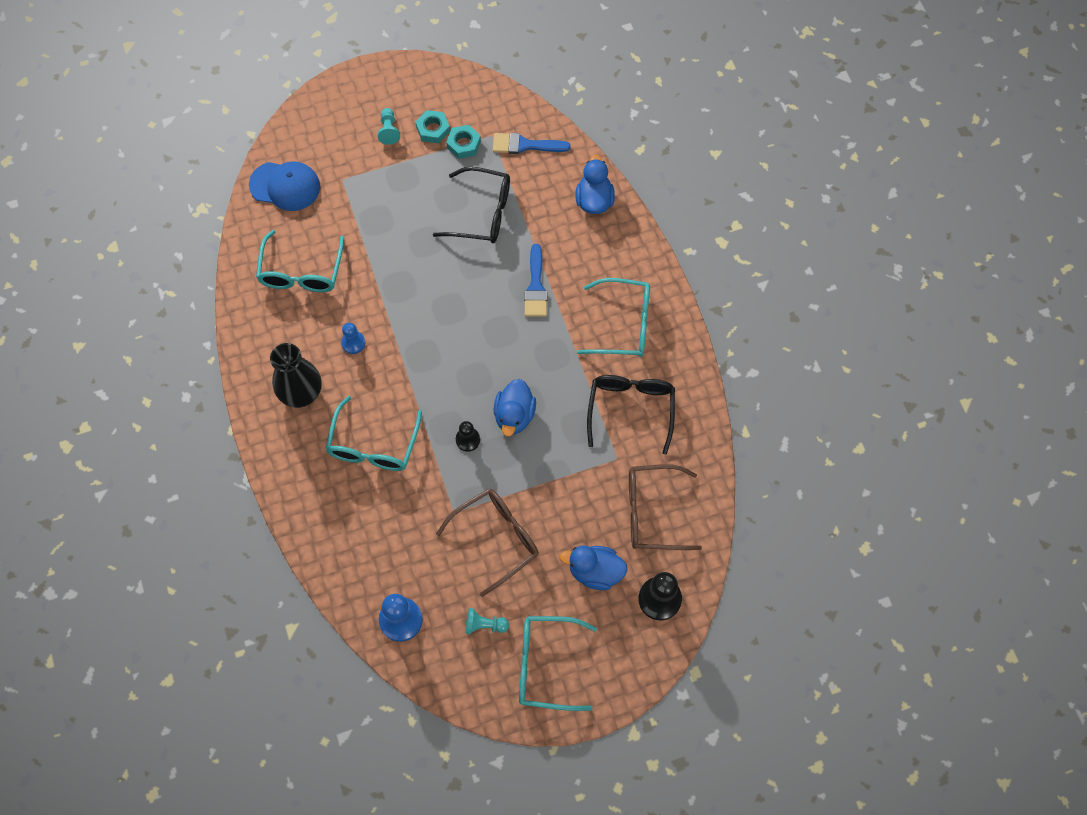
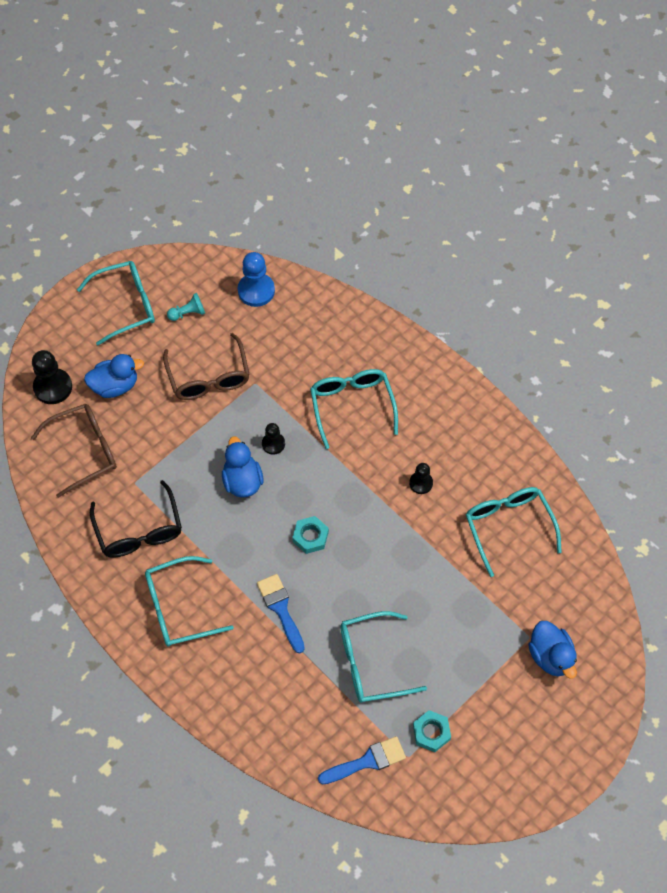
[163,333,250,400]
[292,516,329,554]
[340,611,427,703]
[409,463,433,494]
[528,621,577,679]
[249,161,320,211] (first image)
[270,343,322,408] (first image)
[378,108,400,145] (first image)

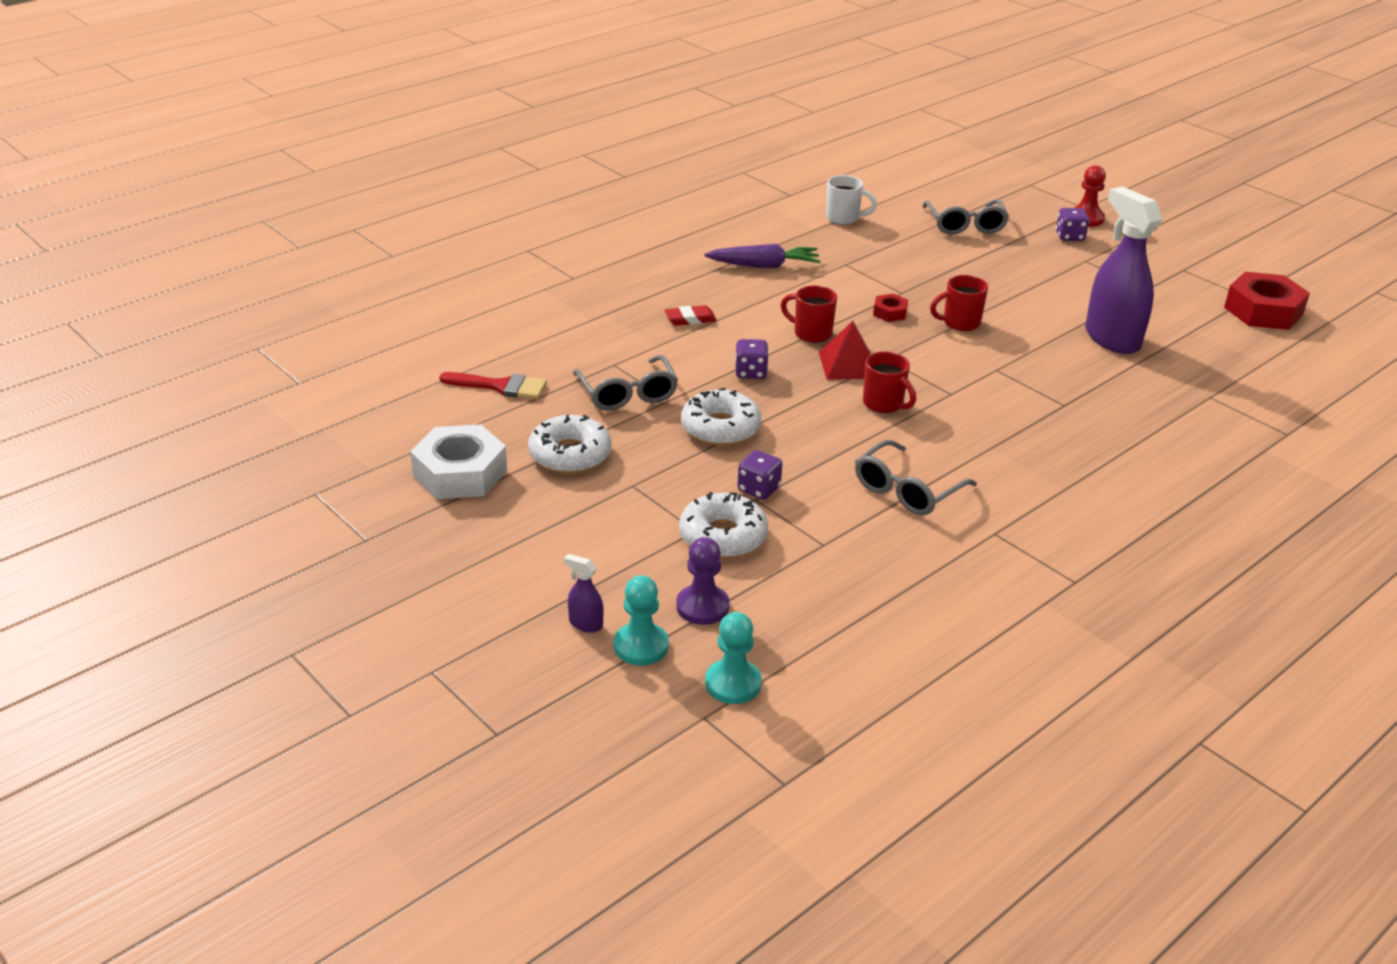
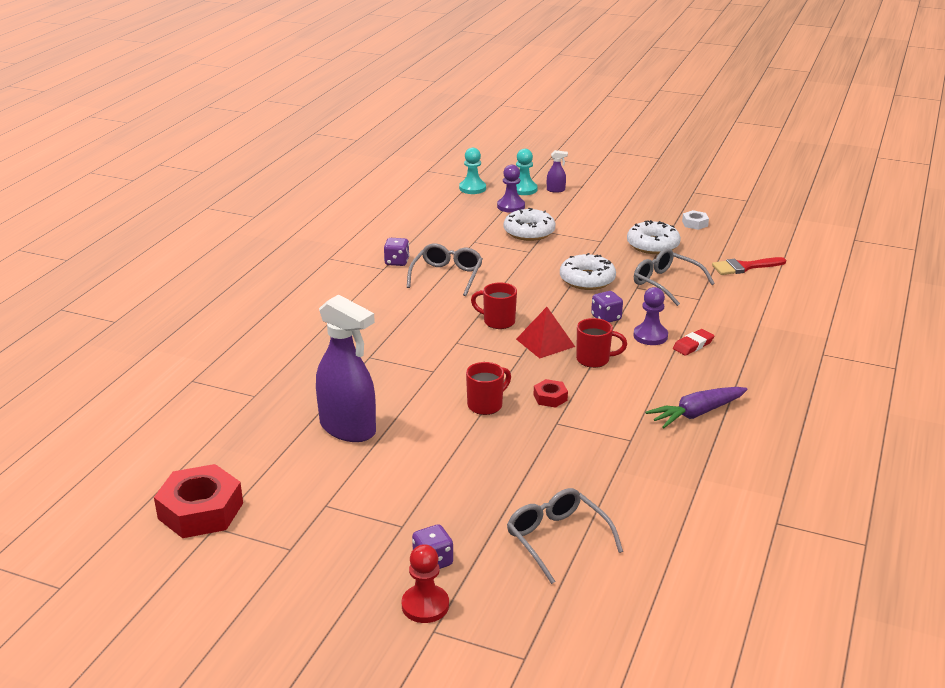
[384,238,410,266]
[633,287,668,345]
[682,210,709,230]
[826,175,877,225] (first image)

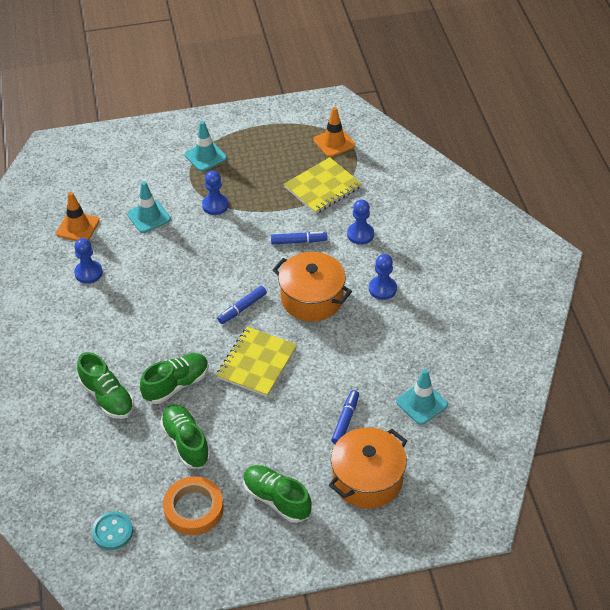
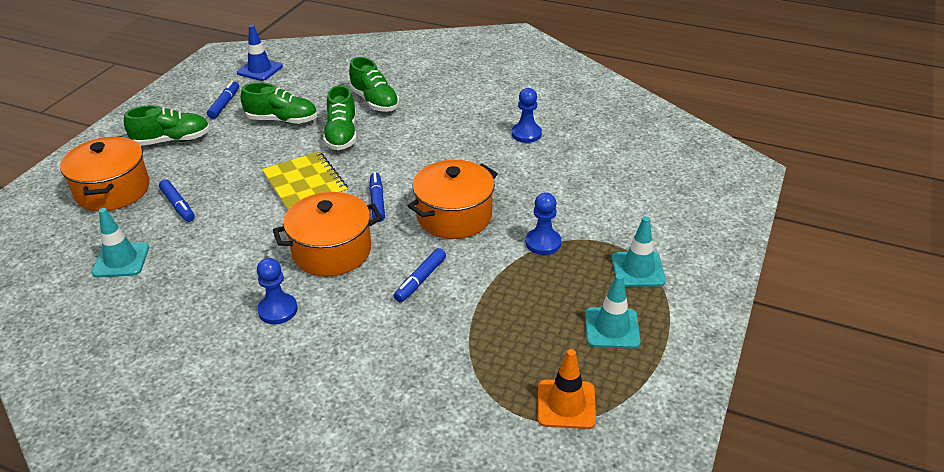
[207,81,239,119]
[237,25,283,81]
[349,57,399,112]
[408,160,498,239]
[585,274,641,349]
[56,192,100,241] (first image)
[284,157,362,214] (first image)
[347,199,374,245] (first image)

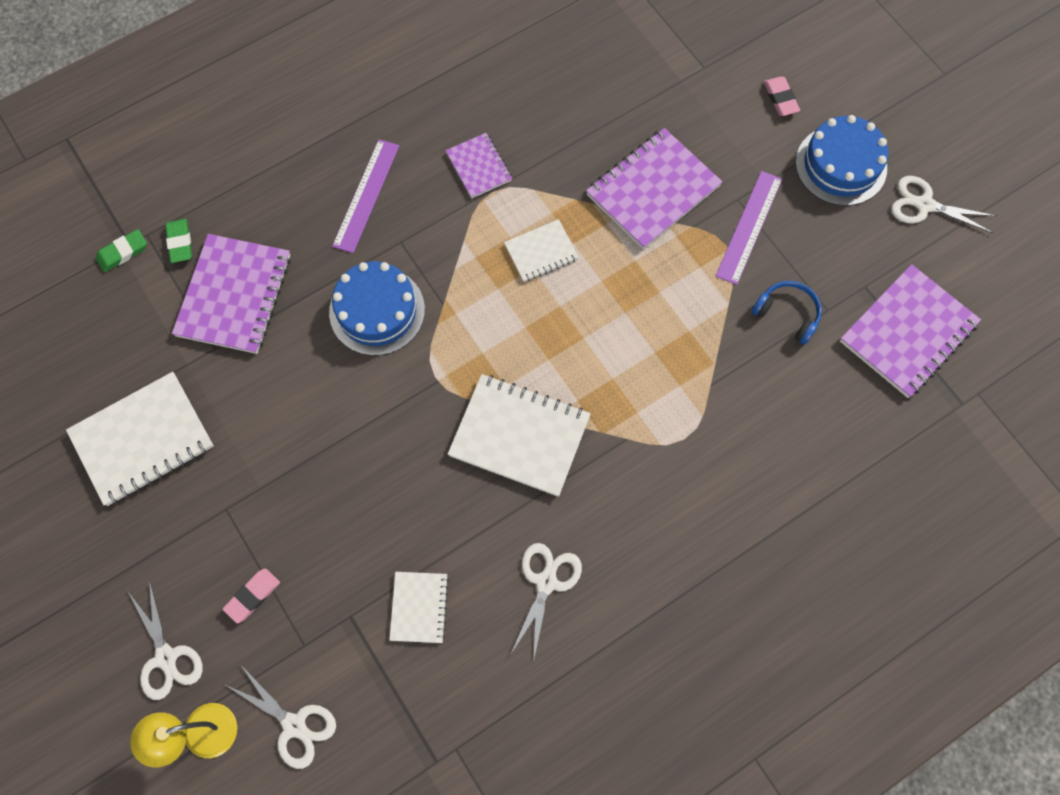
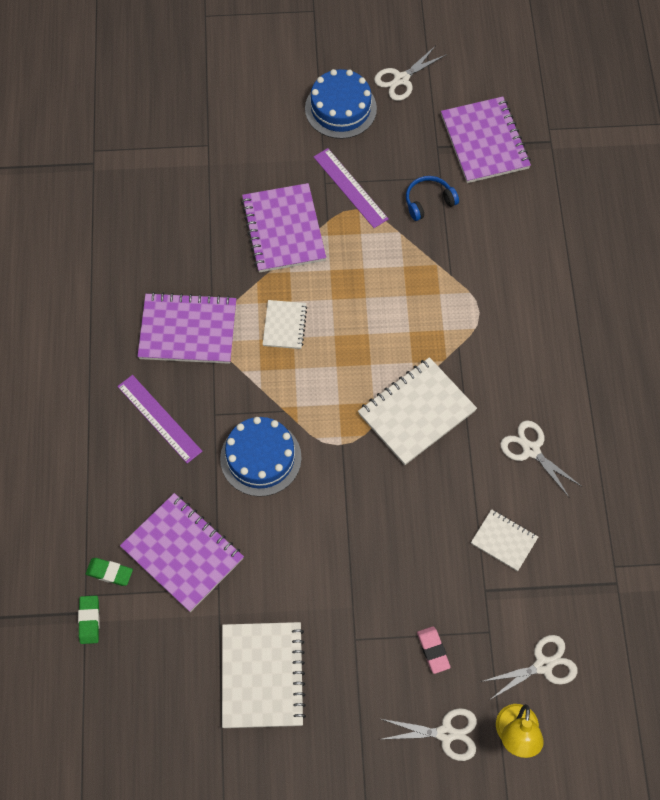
[137,292,236,364]
[764,77,800,116] (first image)

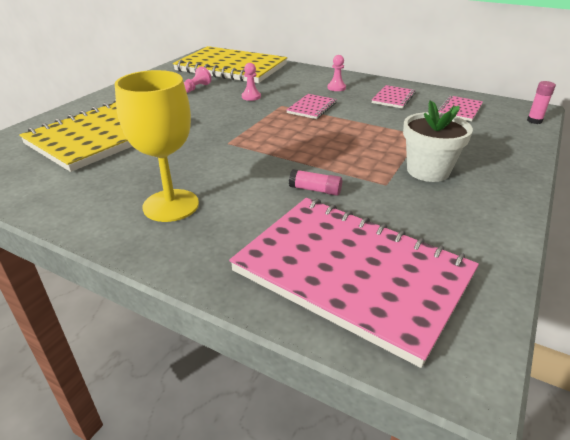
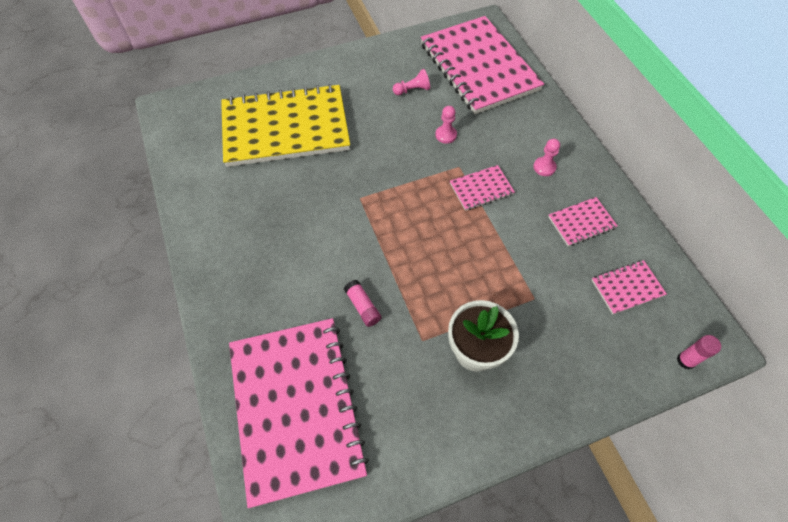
[421,16,544,114]
[115,70,199,222] (first image)

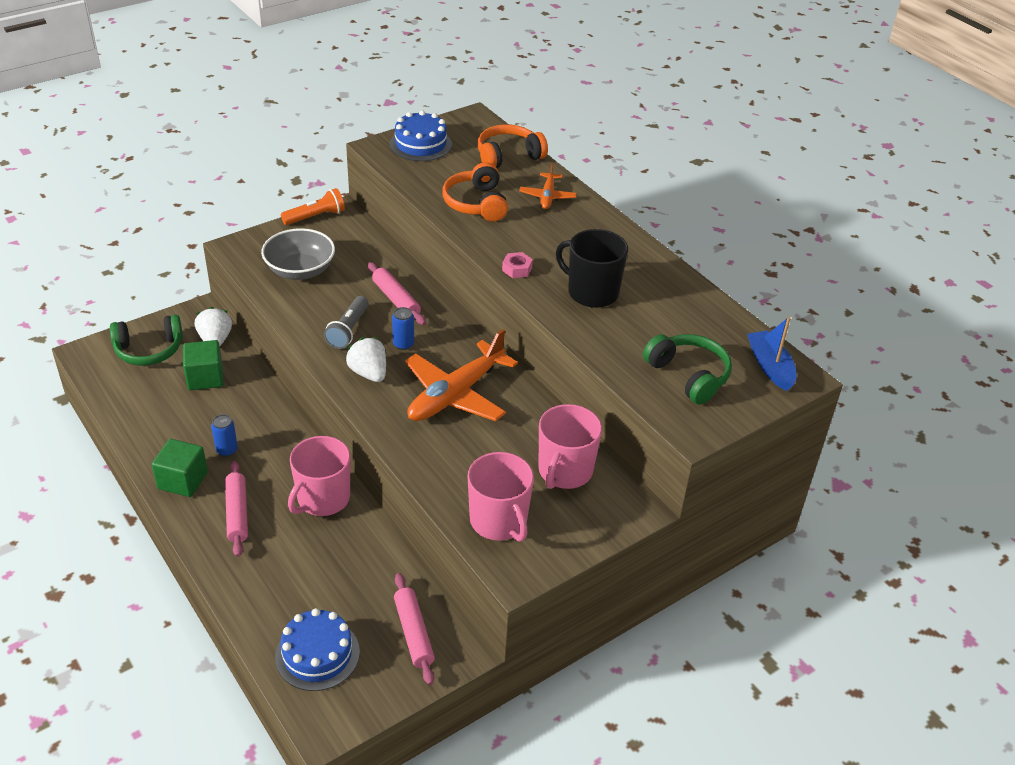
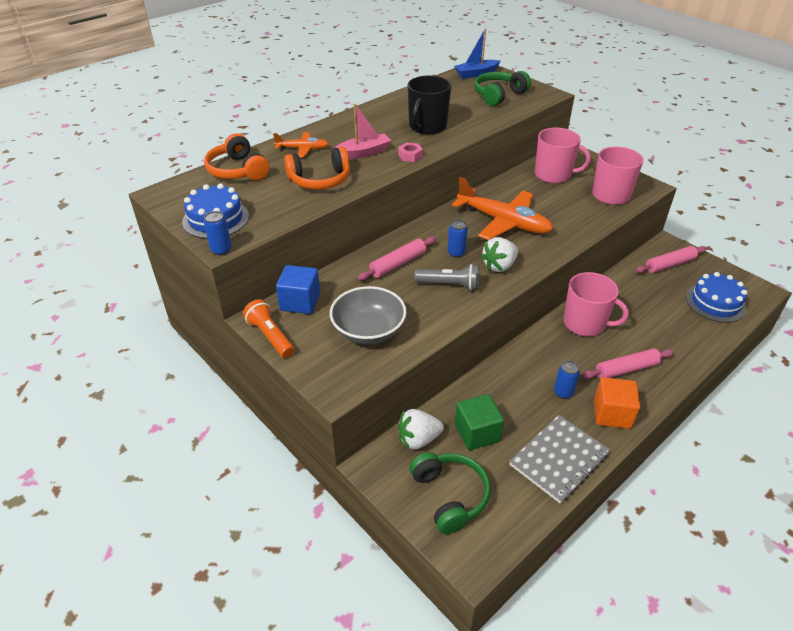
[204,211,232,255]
[276,265,320,314]
[332,104,391,159]
[509,415,610,504]
[594,377,640,429]

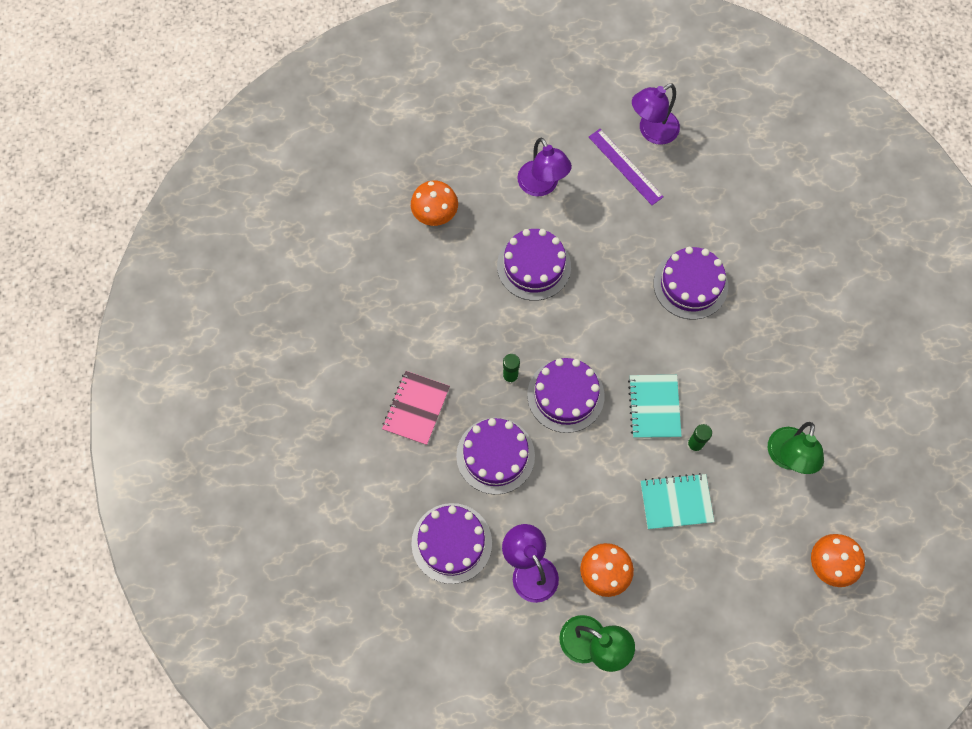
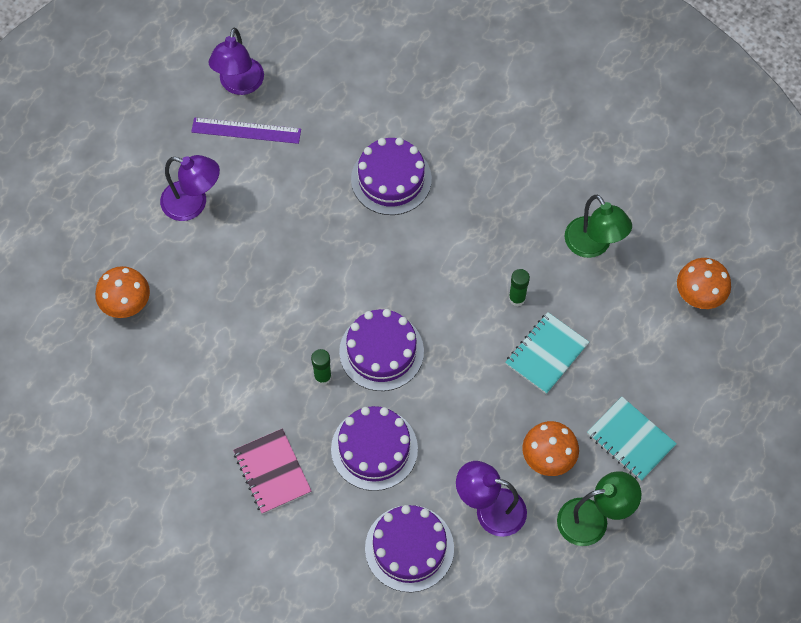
[587,397,677,481]
[497,229,571,301] (first image)

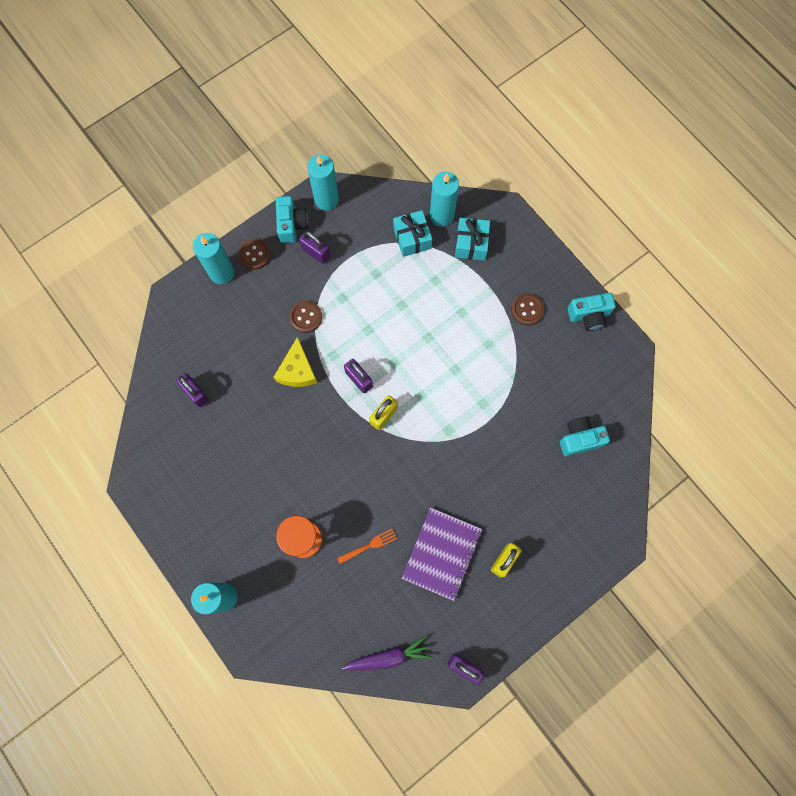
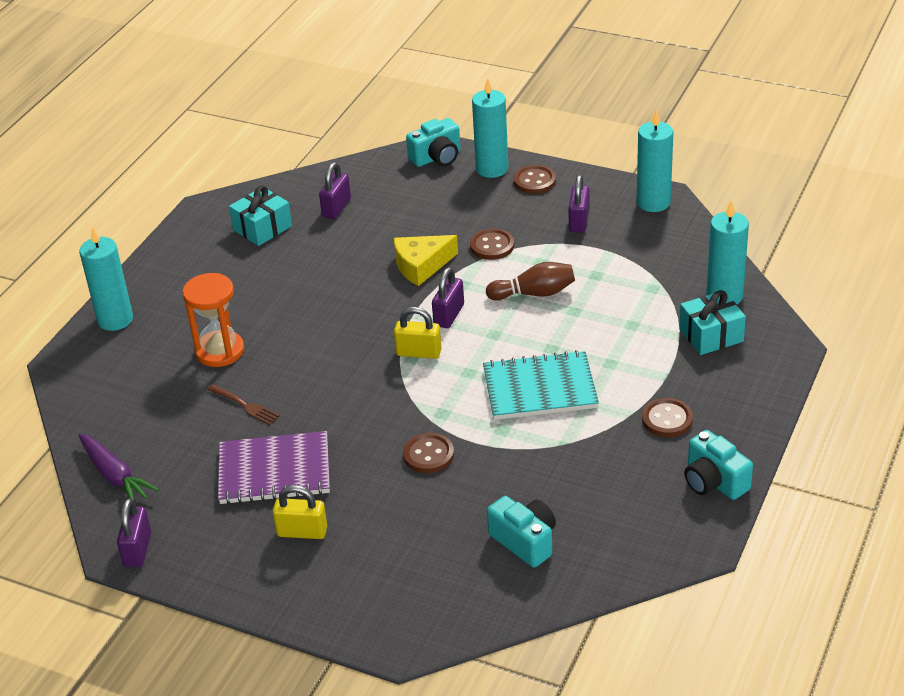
[207,384,280,425]
[229,186,292,246]
[403,433,454,473]
[406,118,460,167]
[483,350,599,420]
[486,262,575,301]

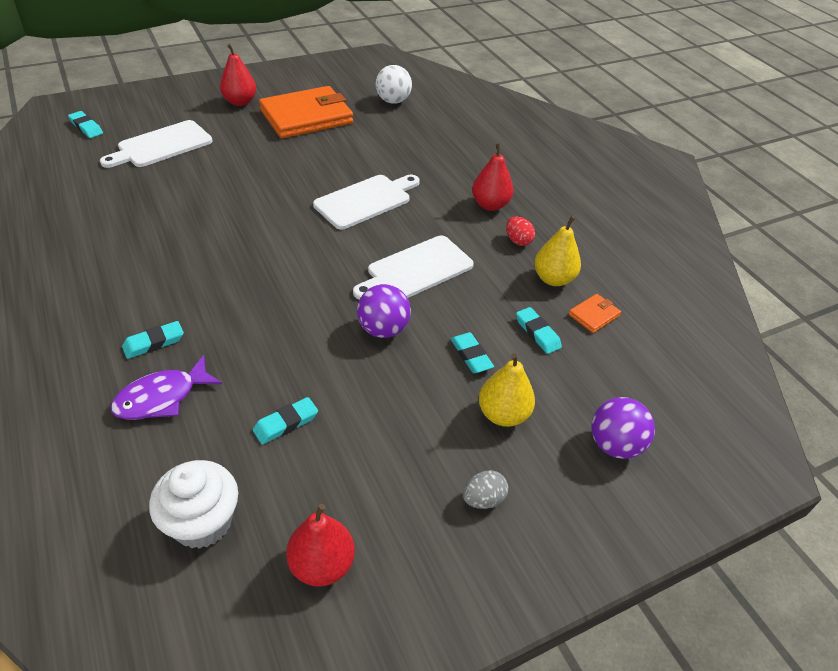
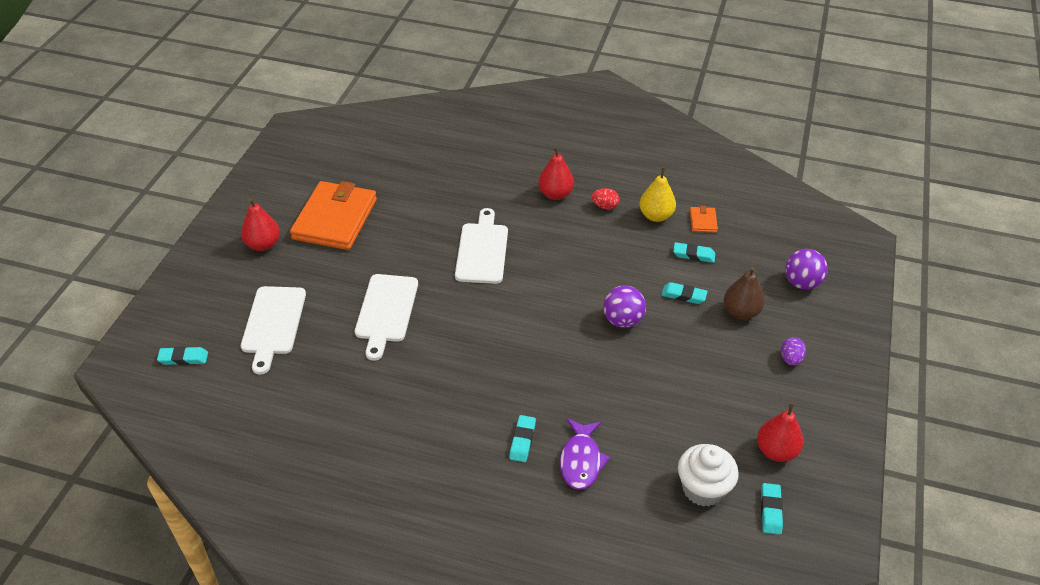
[355,274,418,361]
[724,267,764,320]
[761,483,783,535]
[781,337,806,366]
[376,65,412,104] (first image)

